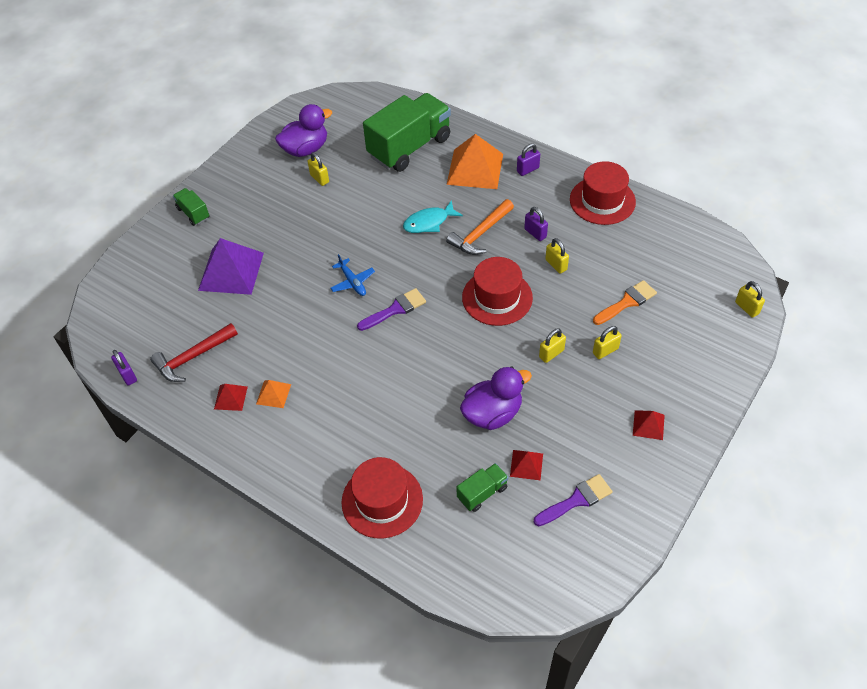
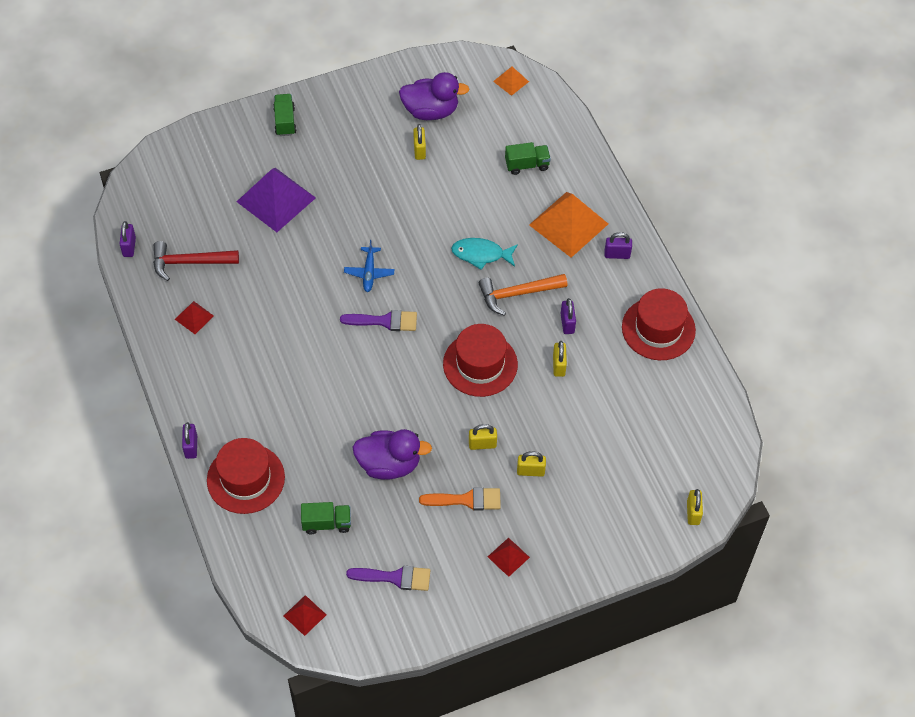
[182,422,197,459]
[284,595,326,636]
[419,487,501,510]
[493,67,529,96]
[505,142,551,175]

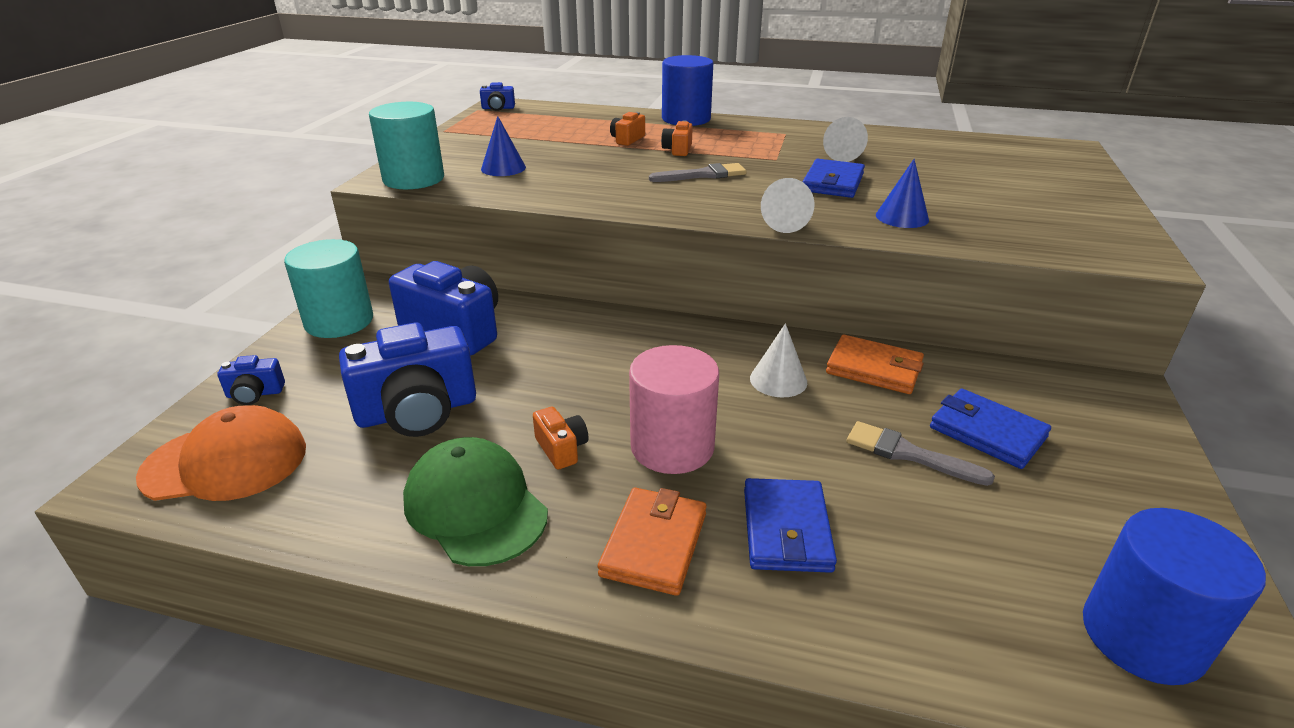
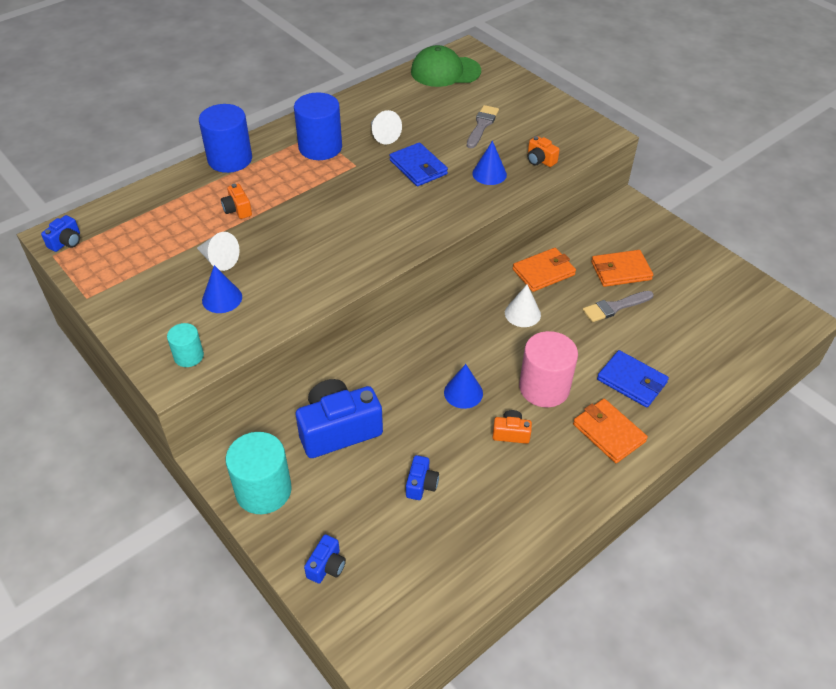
[167,323,204,367]
[197,232,240,271]
[294,92,342,160]
[406,455,439,500]
[411,45,481,87]
[444,364,483,409]
[467,105,499,148]
[527,136,560,167]
[591,250,653,287]
[136,405,306,501] (first image)

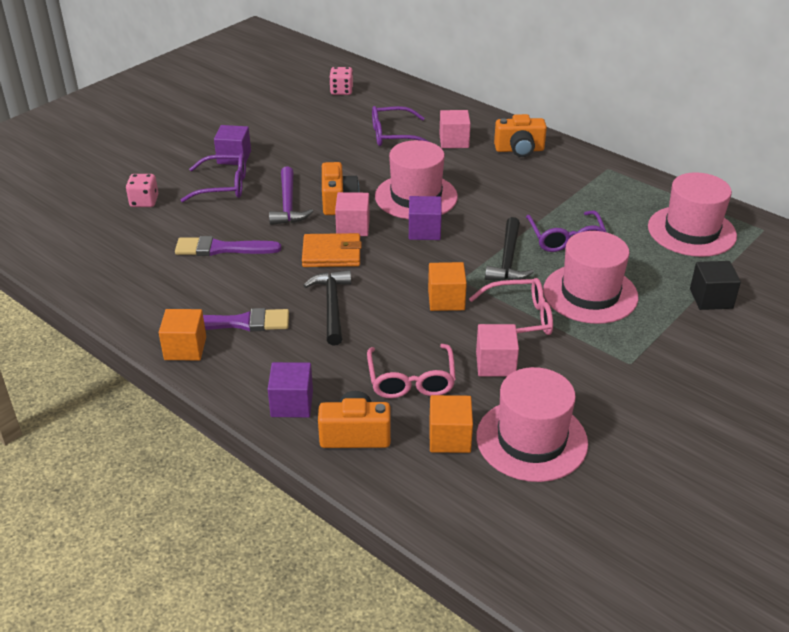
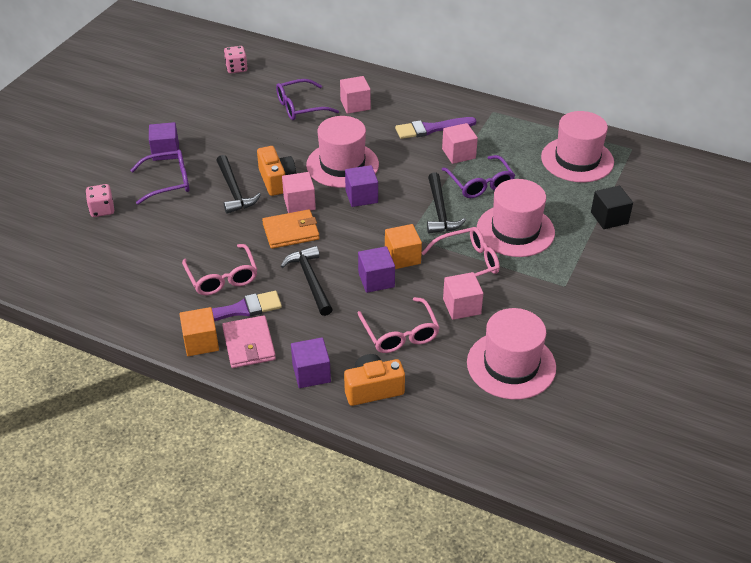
[182,244,257,295]
[216,155,261,214]
[222,315,276,368]
[358,246,395,293]
[395,117,476,139]
[442,123,478,164]
[429,395,473,453] (first image)
[494,114,547,157] (first image)

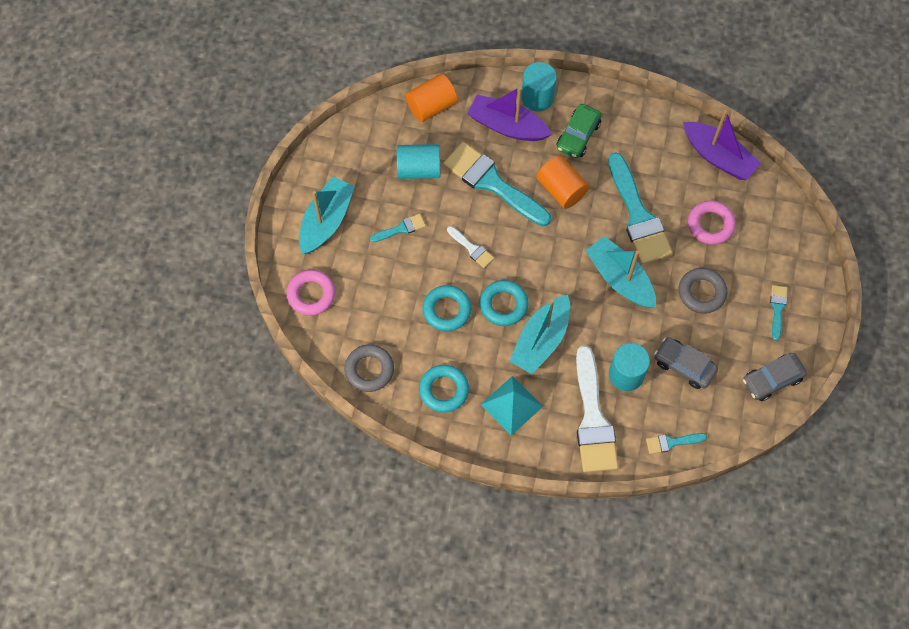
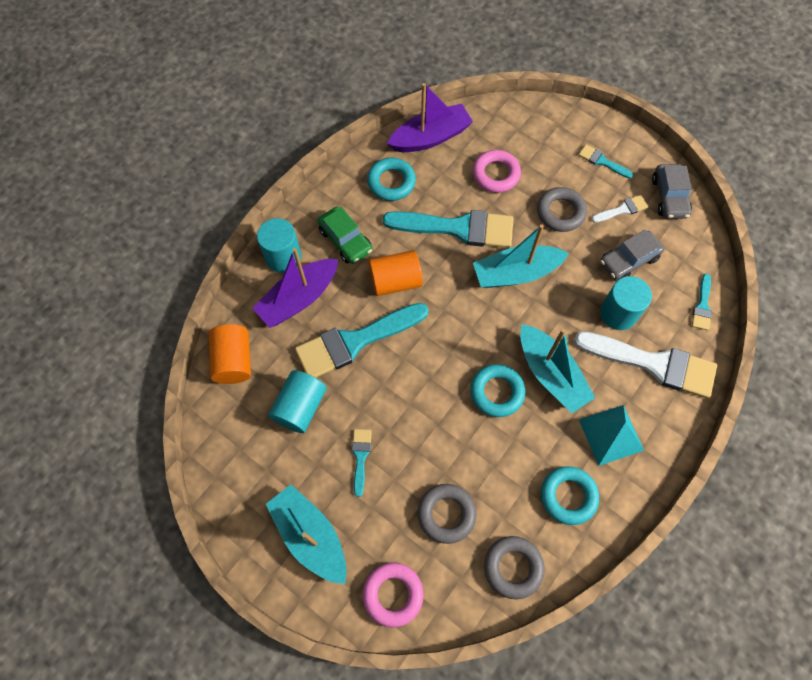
[367,158,416,201]
[418,484,476,544]
[591,195,648,223]

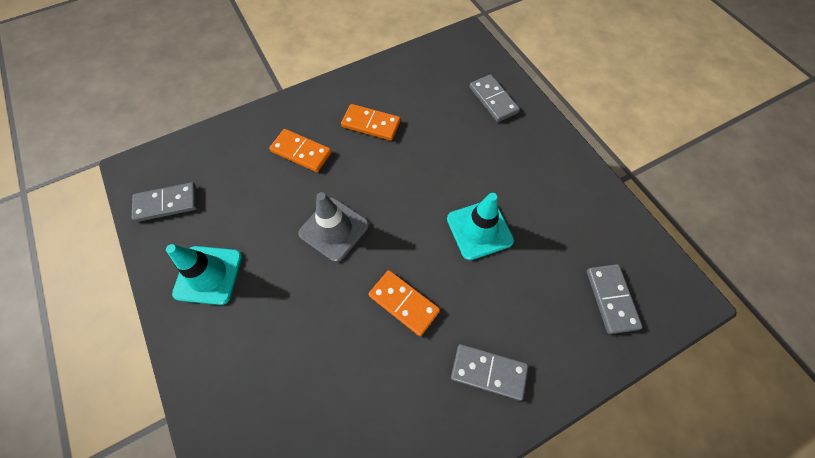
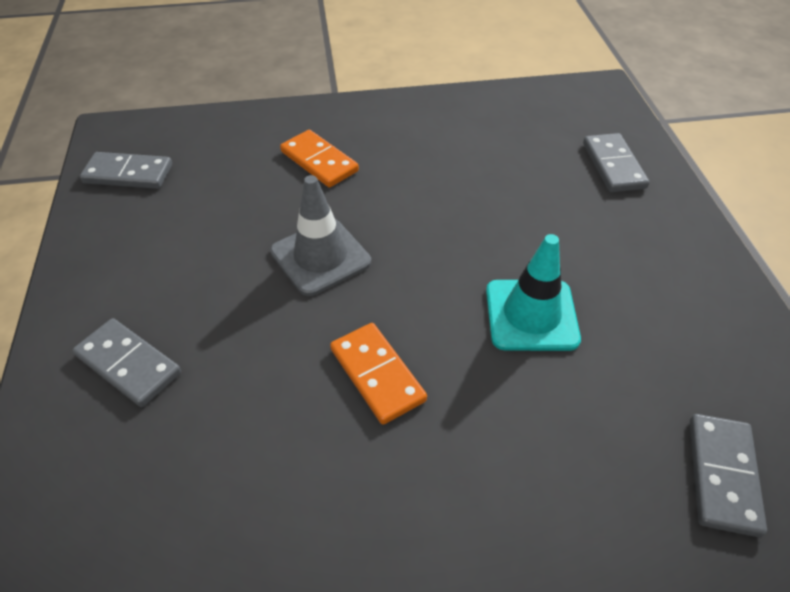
[73,318,181,407]
[166,244,242,305] (first image)
[341,104,401,141] (first image)

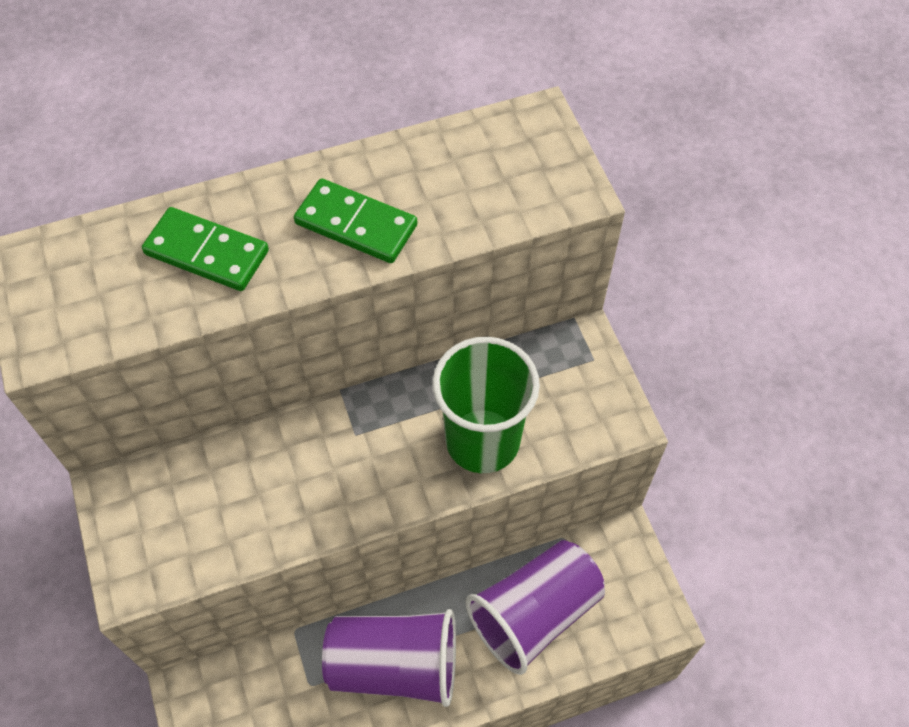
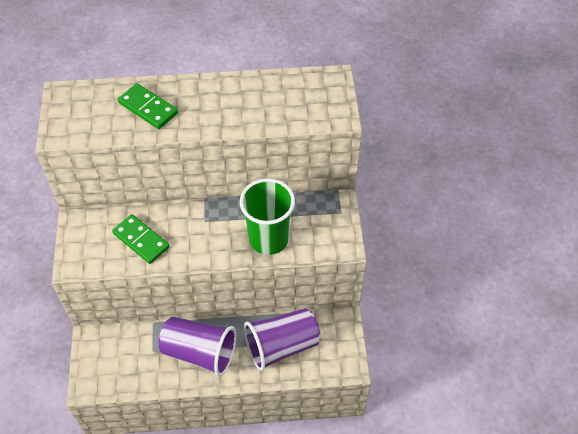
[112,214,170,264]

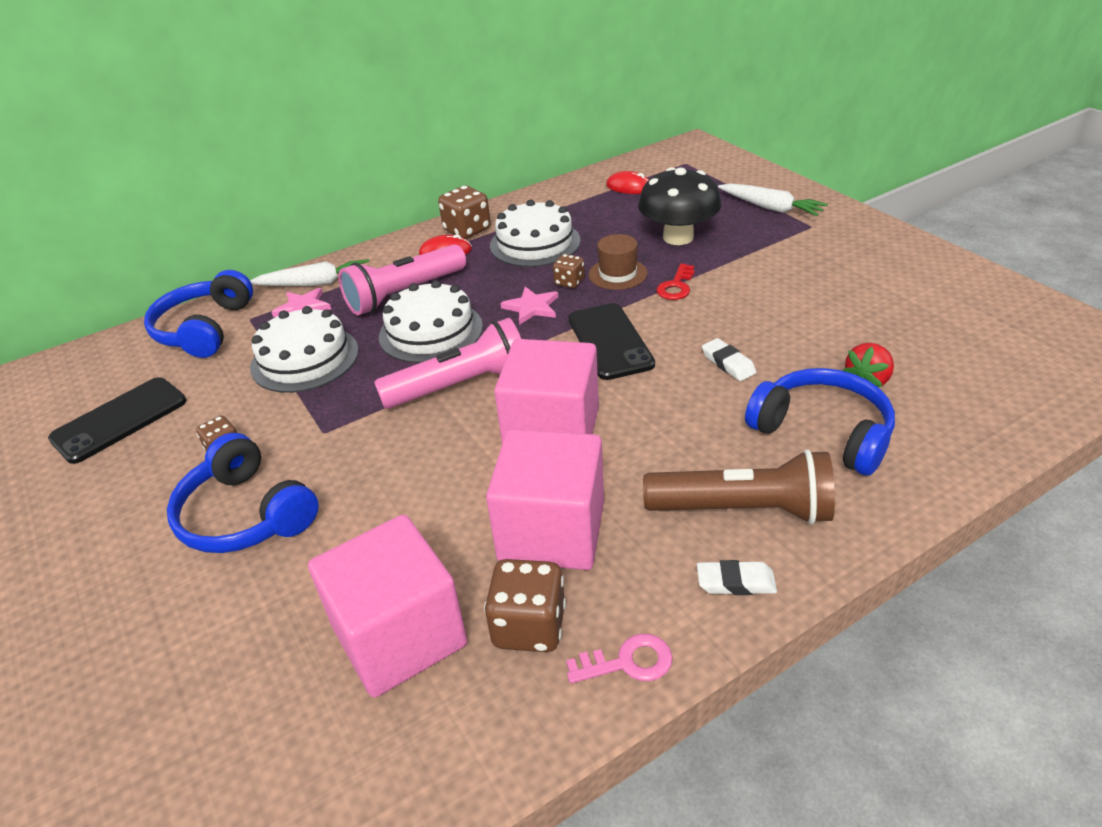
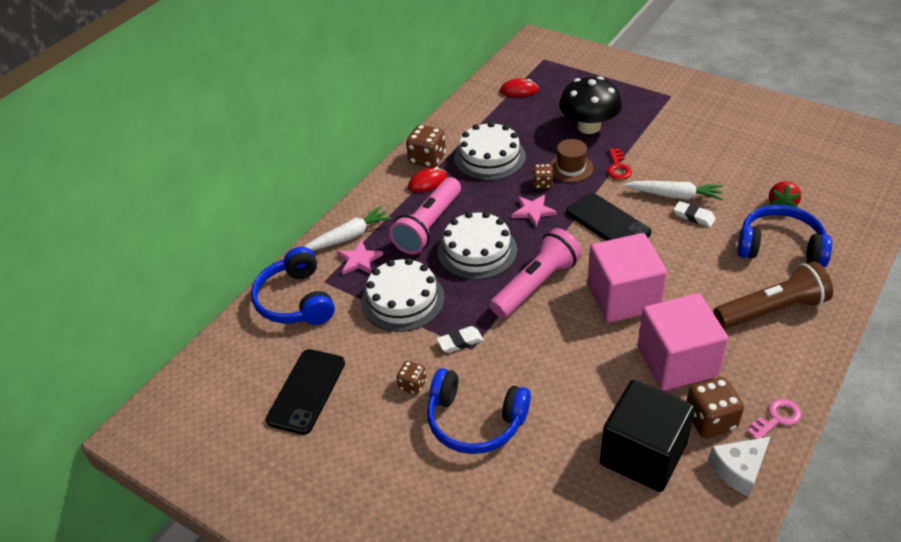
[437,326,484,353]
[600,380,695,492]
[624,181,723,200]
[708,436,771,497]

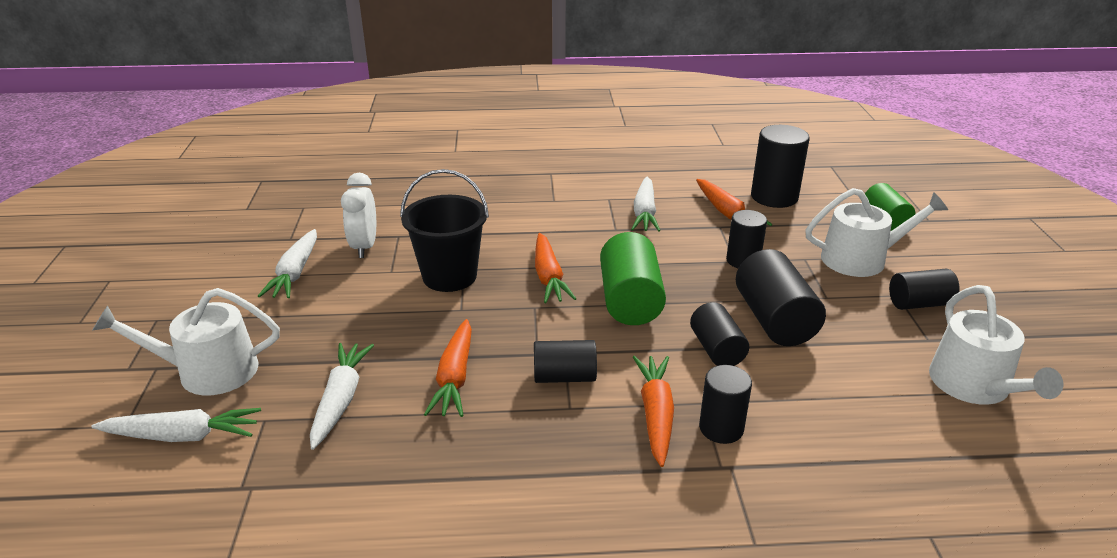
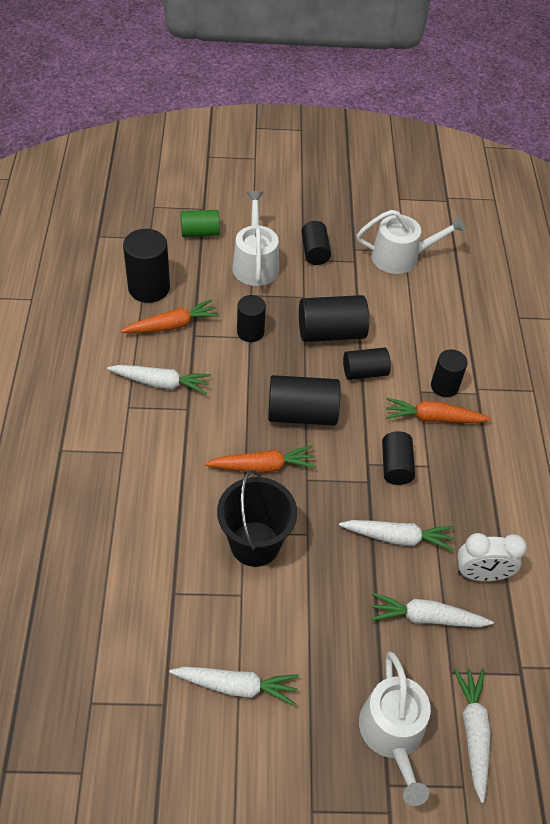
[268,375,340,426]
[339,520,454,552]
[457,533,527,581]

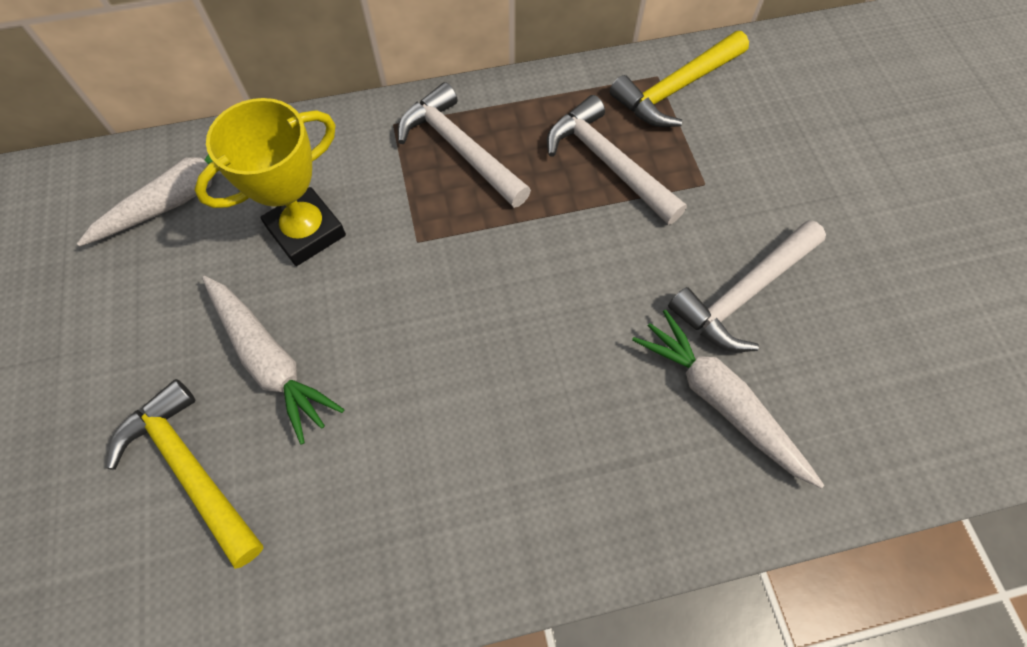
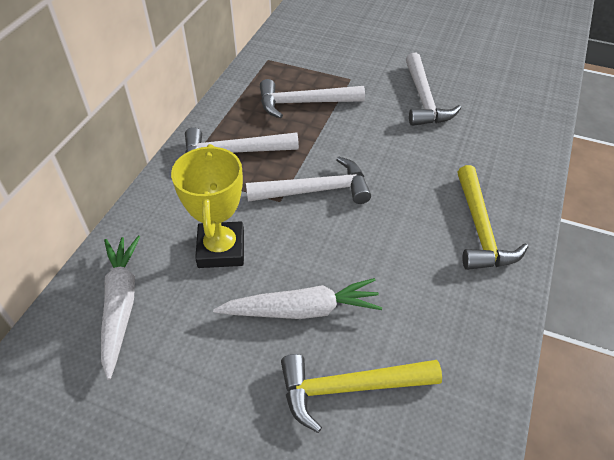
[246,156,371,204]
[457,165,528,270]
[632,310,824,489] (first image)

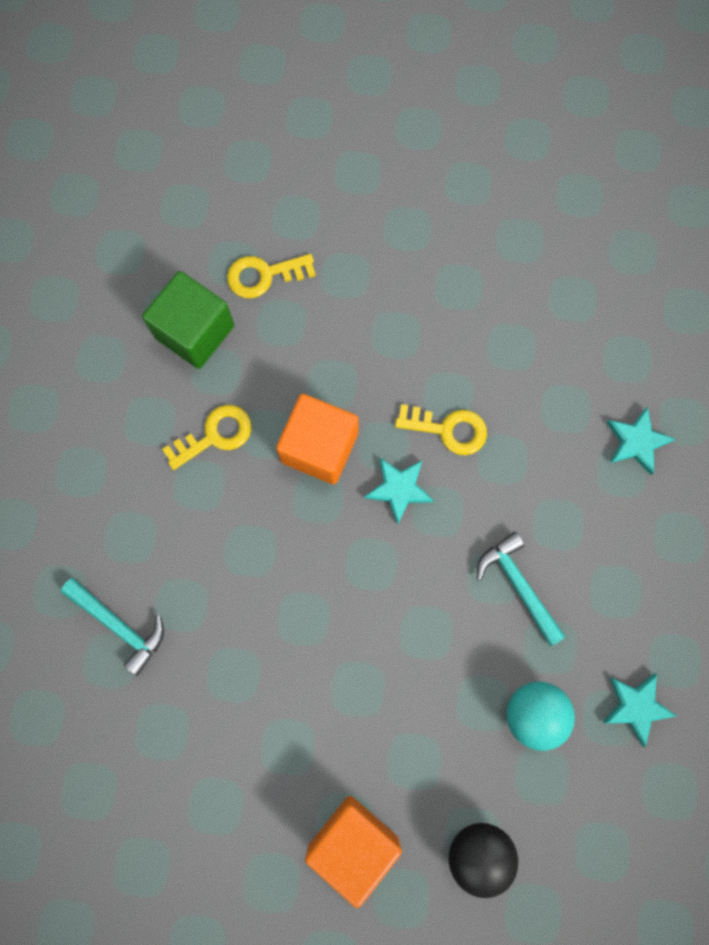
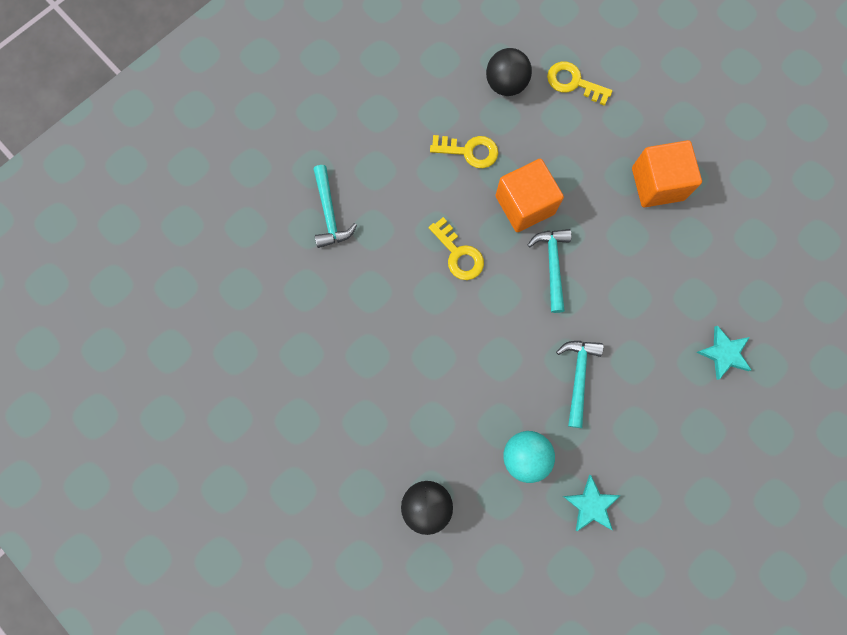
[429,217,484,280]
[486,48,532,96]
[528,229,572,313]
[632,140,702,207]

